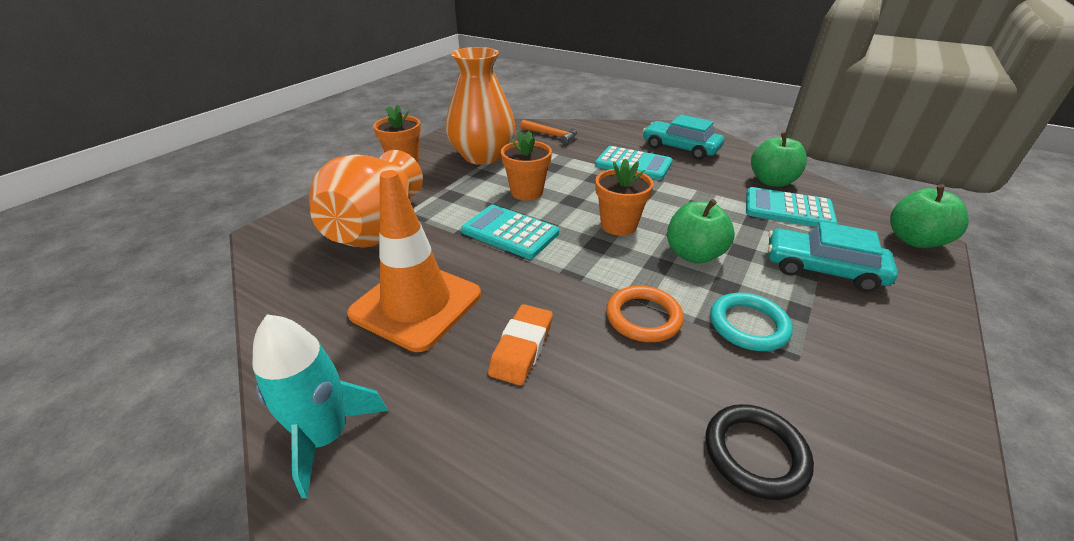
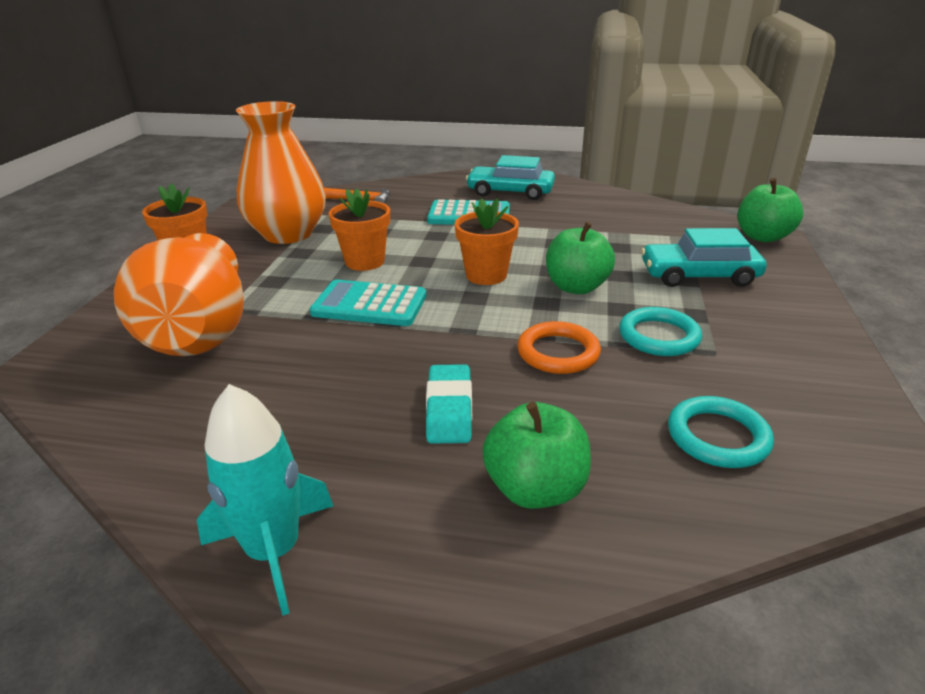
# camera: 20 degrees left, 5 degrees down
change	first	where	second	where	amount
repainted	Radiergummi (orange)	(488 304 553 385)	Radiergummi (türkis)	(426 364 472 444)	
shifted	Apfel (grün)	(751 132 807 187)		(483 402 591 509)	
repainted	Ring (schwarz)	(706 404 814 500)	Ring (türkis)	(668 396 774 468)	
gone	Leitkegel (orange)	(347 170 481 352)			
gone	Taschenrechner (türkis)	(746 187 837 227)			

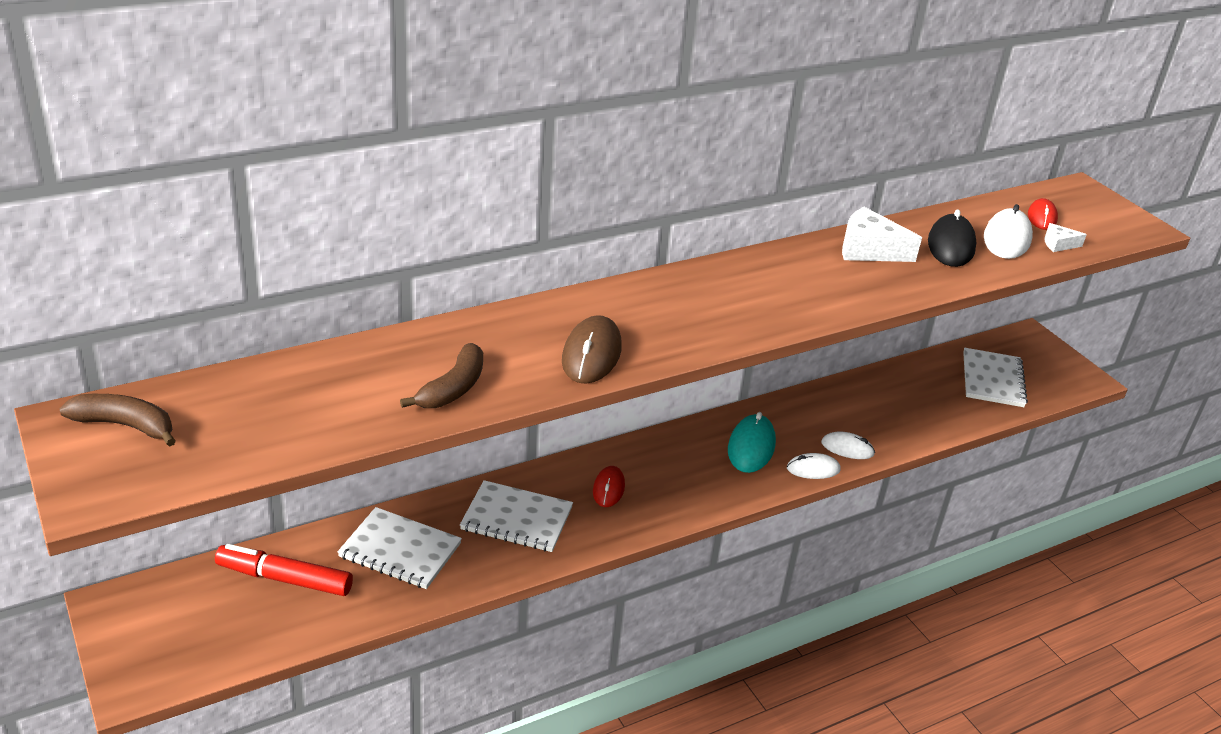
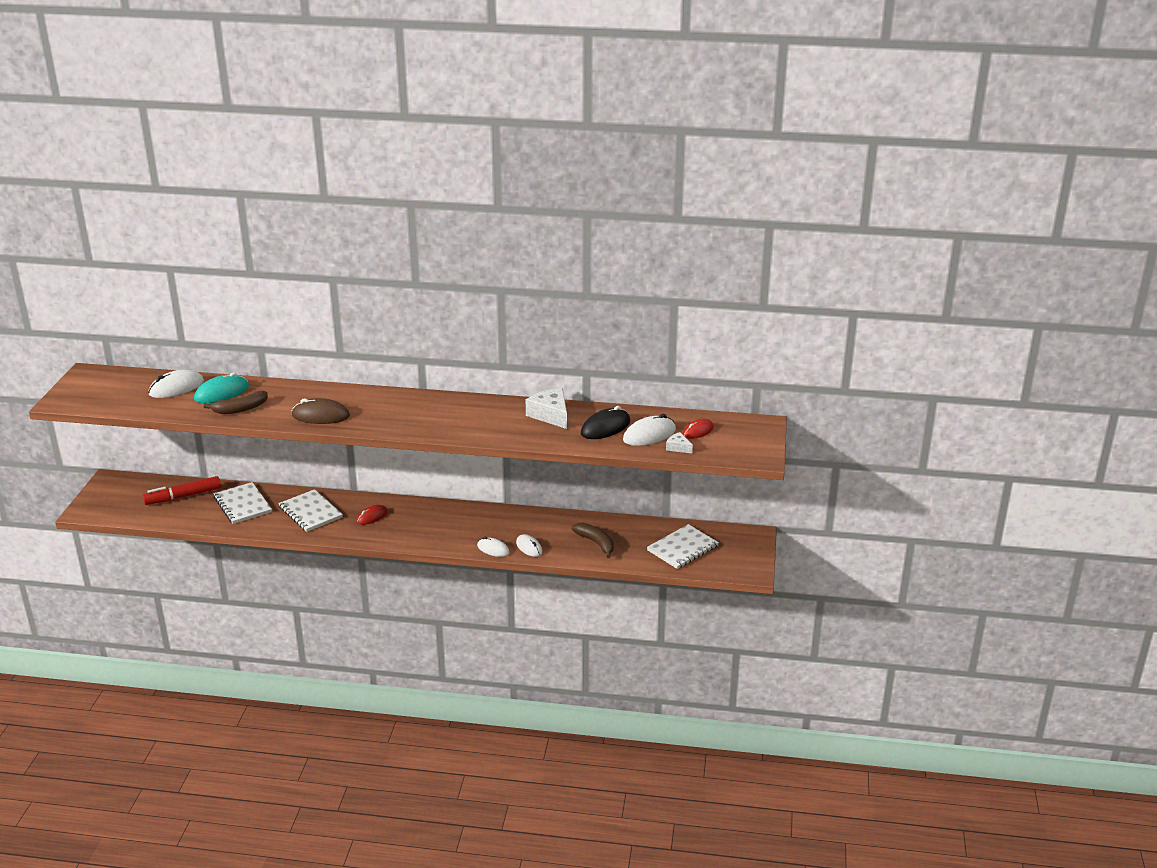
# camera: 40 degrees right, 5 degrees down
change	first	where	second	where	amount
rotated	Filzstift (rot)	(215 544 353 596)		(143 476 221 505)	75 degrees counterclockwise
new			Computermaus (weiß)	(148 370 204 398)	
shifted	Computermaus (türkis)	(728 412 776 473)		(194 372 249 403)	
rotated	Computermaus (braun)	(562 315 622 383)		(292 398 350 424)	45 degrees clockwise
shifted	Banane (braun)	(59 394 176 447)		(572 523 614 558)	

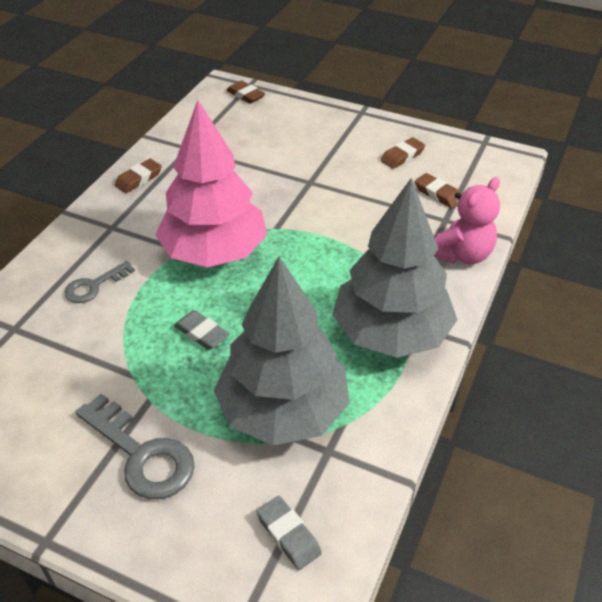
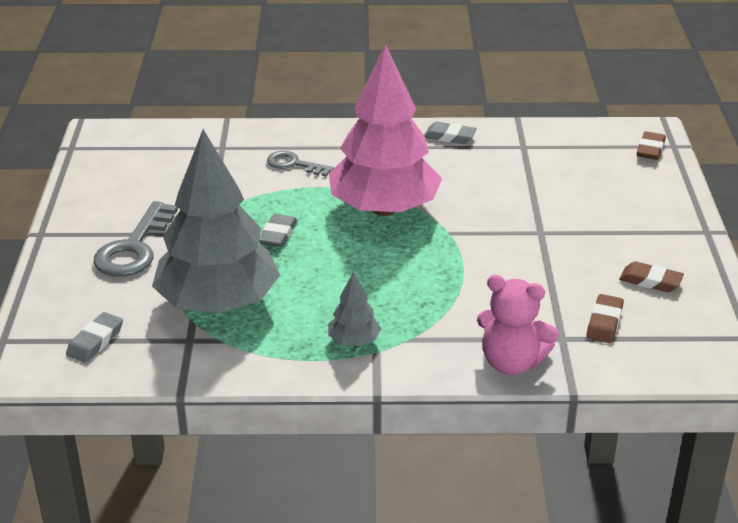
# camera: 65 degrees right, 10 degrees down
change	first	where	second	where	amount
scaled	Baum (grau)	(332 178 457 358)		(328 272 381 346)	x0.41
repainted	Radiergummi (braun)	(115 159 162 193)	Radiergummi (grau)	(424 122 477 144)	

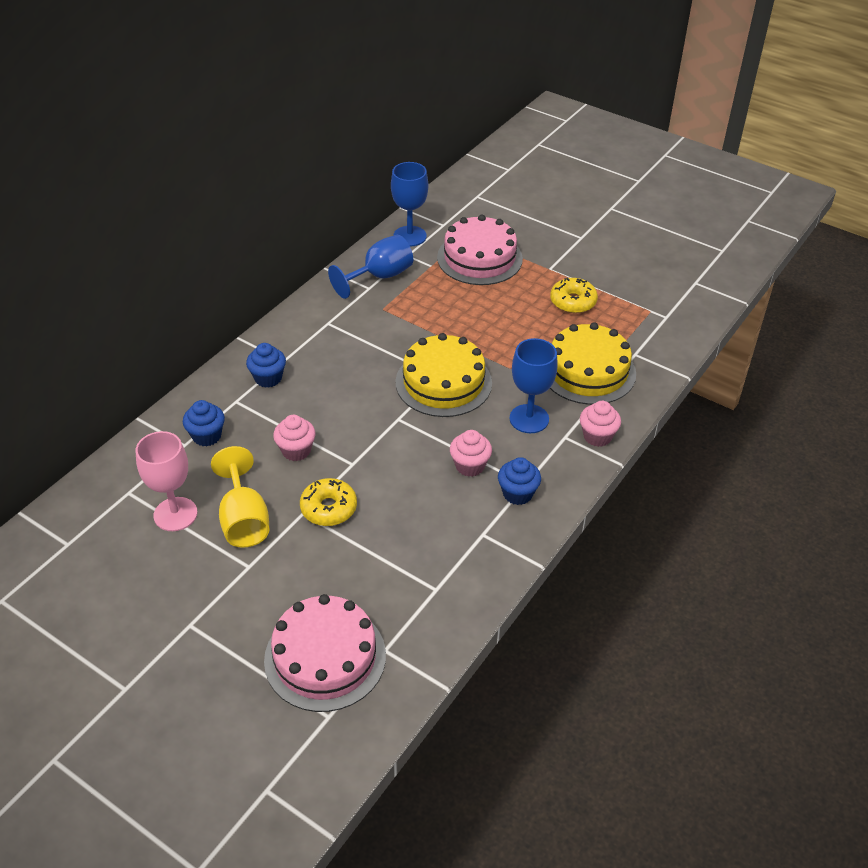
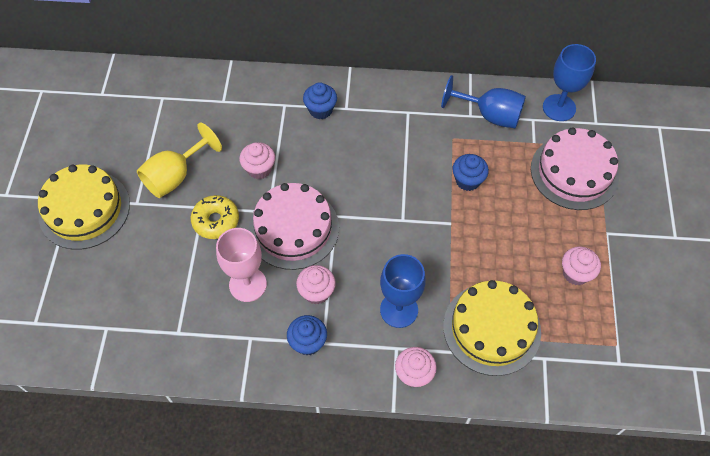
# camera: 60 degrees right, 15 degrees up
change	first	where	second	where	amount
shifted	Kuchen (gelb)	(396 333 492 417)		(38 165 130 250)	
shifted	Kelch (rosa)	(136 431 197 531)		(216 228 267 302)	
shifted	Kuchen (rosa)	(264 594 386 712)		(248 183 339 270)	
shifted	Muffin (blau)	(183 400 225 447)		(452 154 489 191)	
swapped	Donut (gelb)	(550 278 598 313)	Muffin (rosa)	(562 246 601 285)	

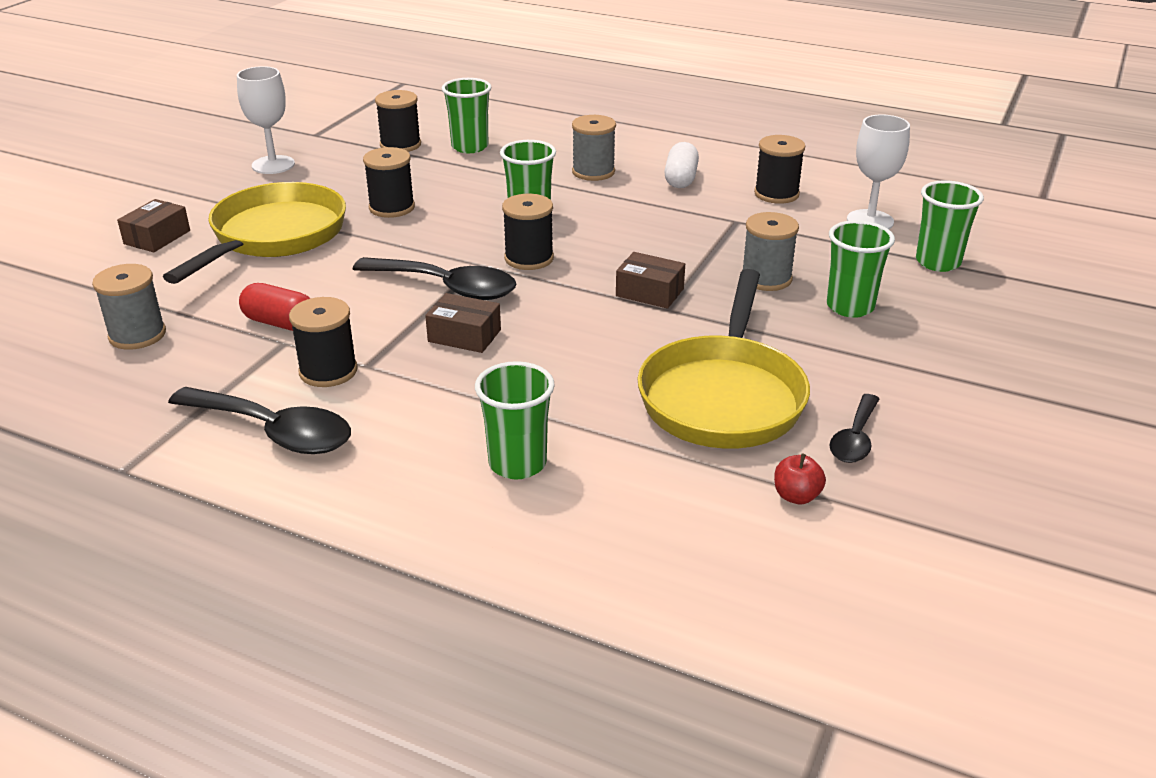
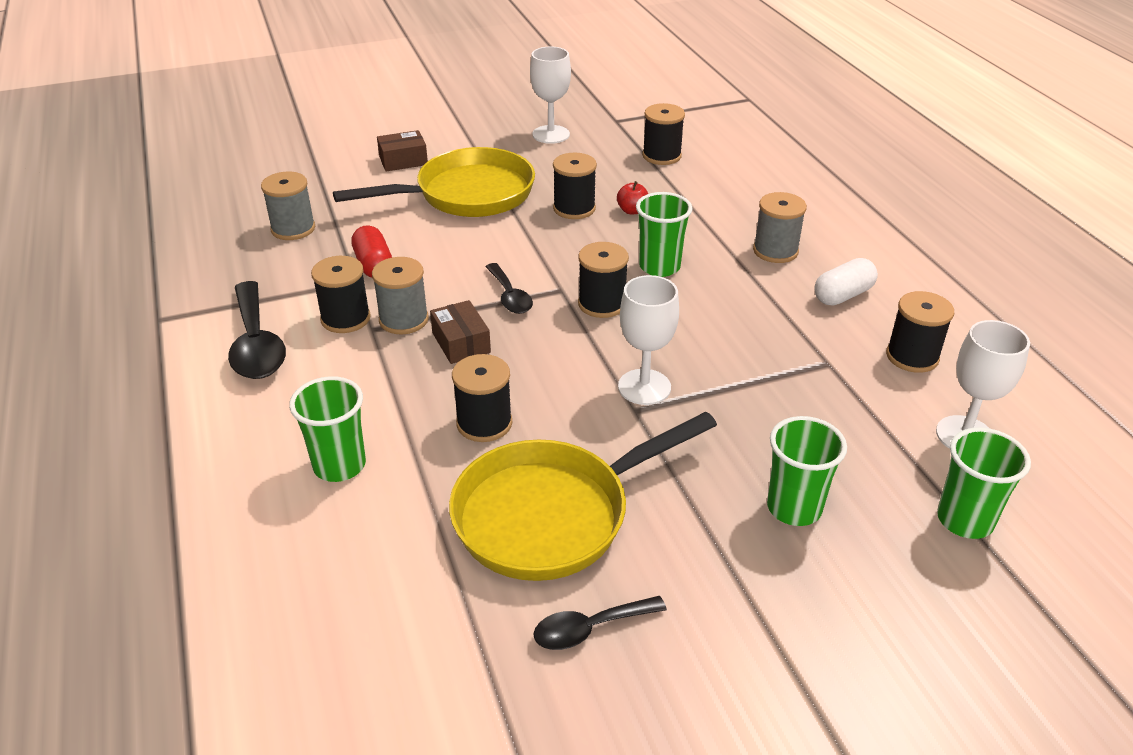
# camera: 45 degrees right, 5 degrees up
change	first	where	second	where	amount
shifted	Garnrolle (grau)	(743 212 799 291)		(372 257 429 334)	
new			Garnrolle (schwarz)	(452 354 512 442)	
scaled	Löffel (schwarz)	(353 257 517 300)		(485 263 533 314)	x0.59
shifted	Apfel (rot)	(774 453 826 504)		(617 181 648 214)	
swapped	Schachtel (braun)	(616 252 685 309)	Kelch (weiß)	(618 275 679 405)	
gone	Becher (grün)	(442 78 491 153)			

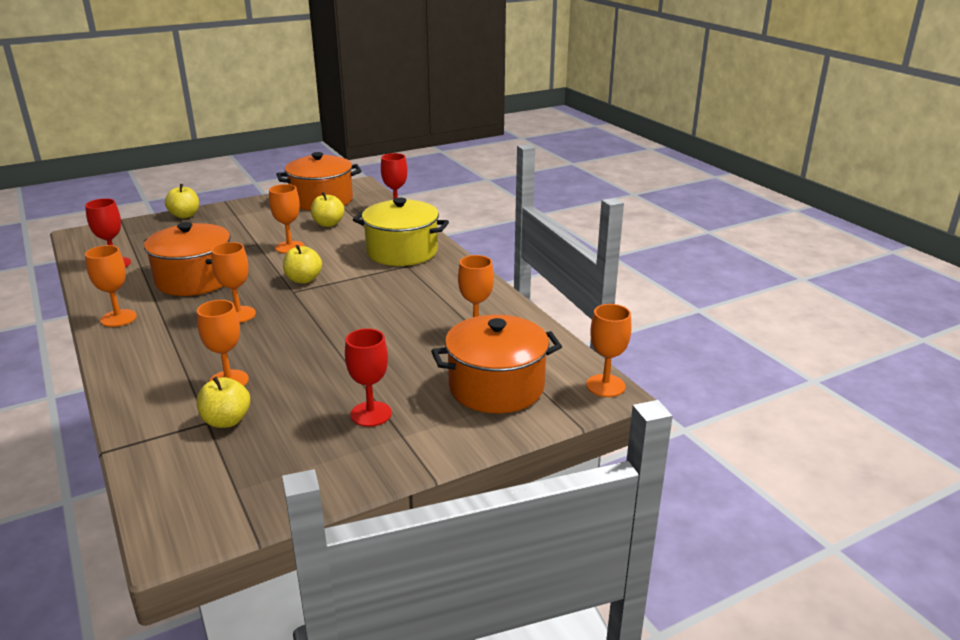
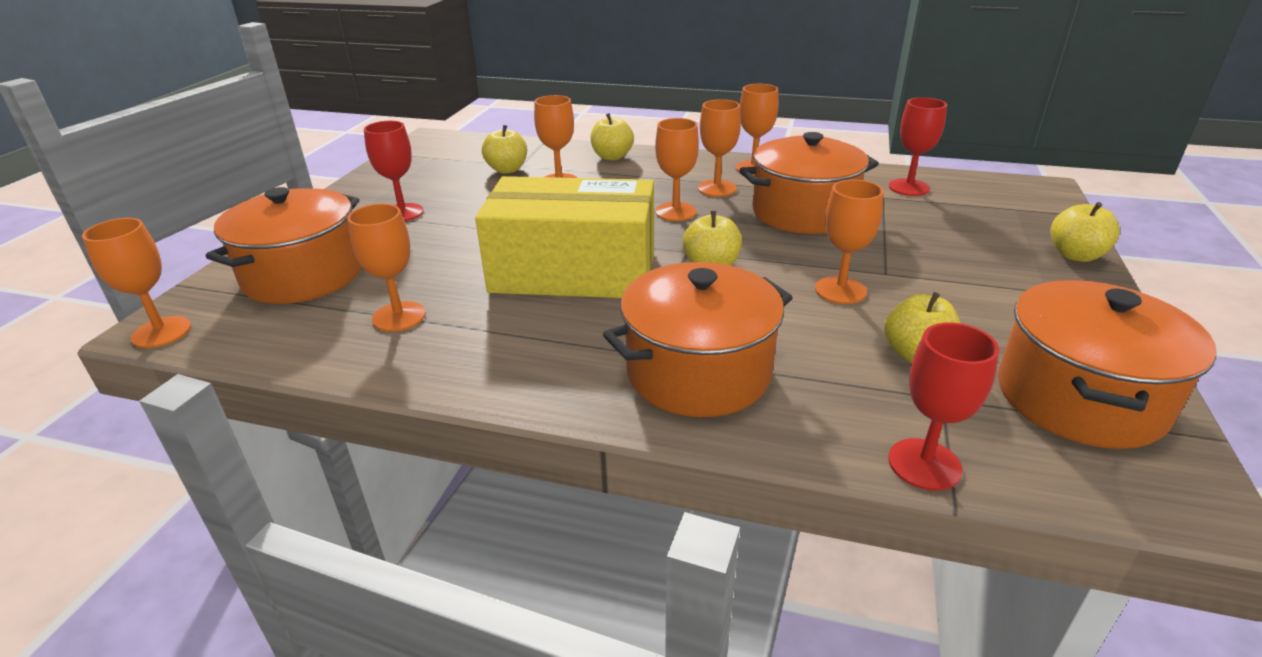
# camera: 135 degrees right, 5 degrees up
change	first	where	second	where	amount
new			Schachtel (gelb)	(475 176 654 298)	
new			Apfel (gelb)	(591 113 634 161)	
repainted	Kochtopf (gelb)	(353 198 449 266)	Kochtopf (orange)	(603 262 793 417)	
new			Kelch (orange)	(698 99 741 197)	

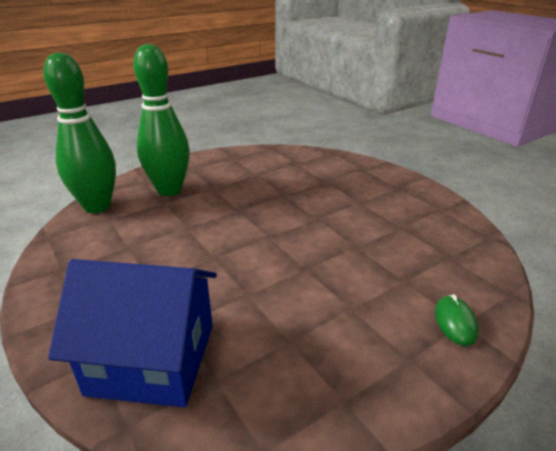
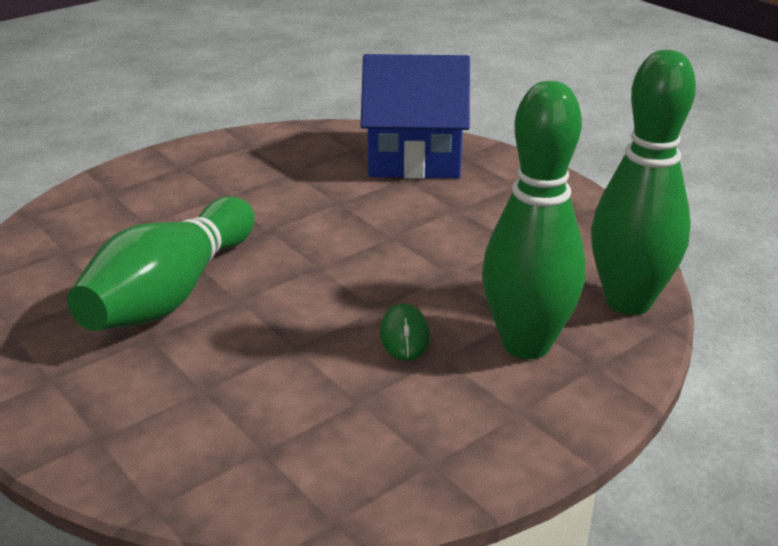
# camera: 175 degrees right, 0 degrees up
change	first	where	second	where	amount
new			Bowlingkegel (grün)	(67 197 255 331)	
shifted	Computermaus (grün)	(435 294 478 346)		(380 303 430 361)	

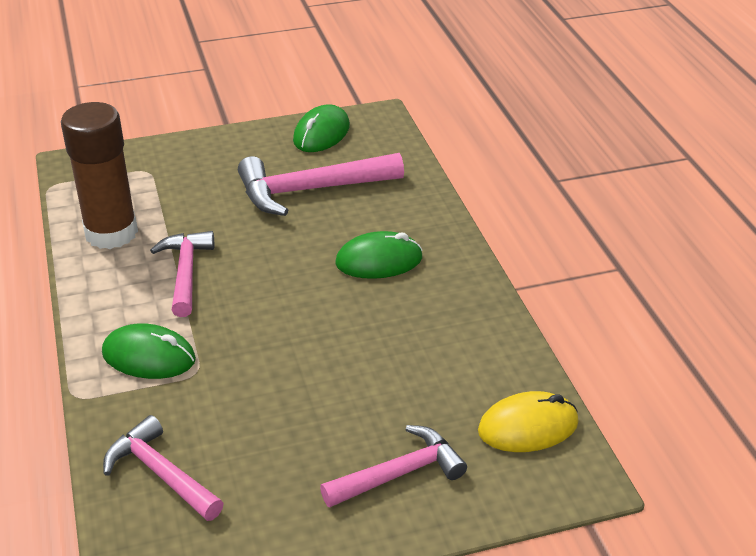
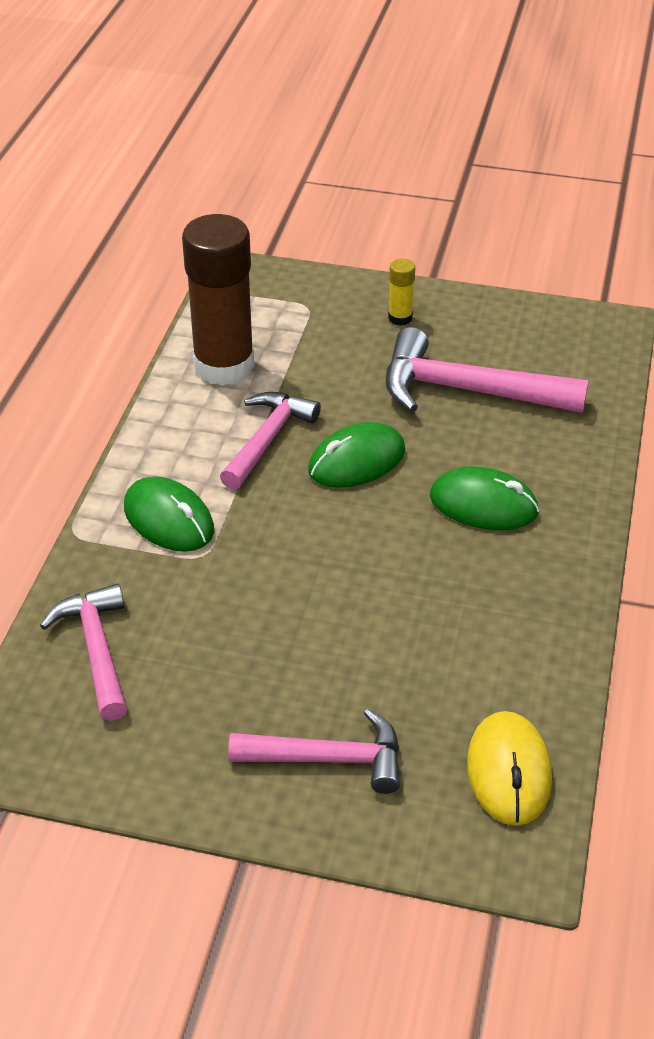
# camera: 30 degrees right, 5 degrees up
change	first	where	second	where	amount
shifted	Computermaus (grün)	(293 104 350 152)		(308 422 405 488)	
new			Klebestift (gelb)	(388 258 415 326)	
rotated	Computermaus (gelb)	(478 391 578 452)		(467 711 552 826)	75 degrees clockwise

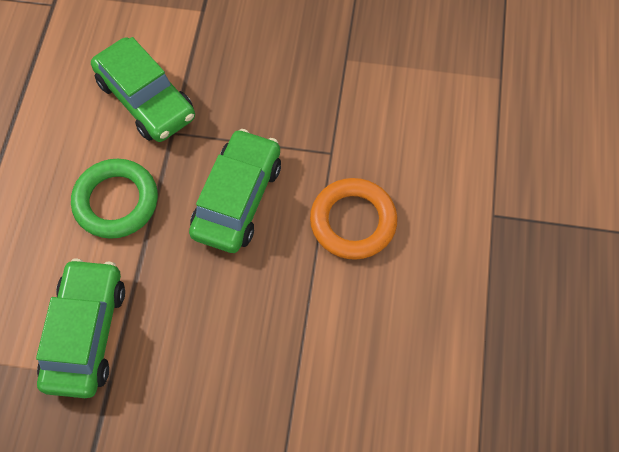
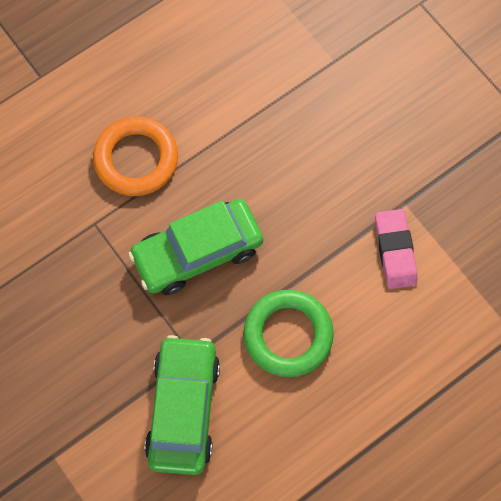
# camera: 135 degrees left, 5 degrees up
change	first	where	second	where	amount
swapped	Auto (grün)	(36 258 125 398)	Radiergummi (rosa)	(375 209 417 289)	

